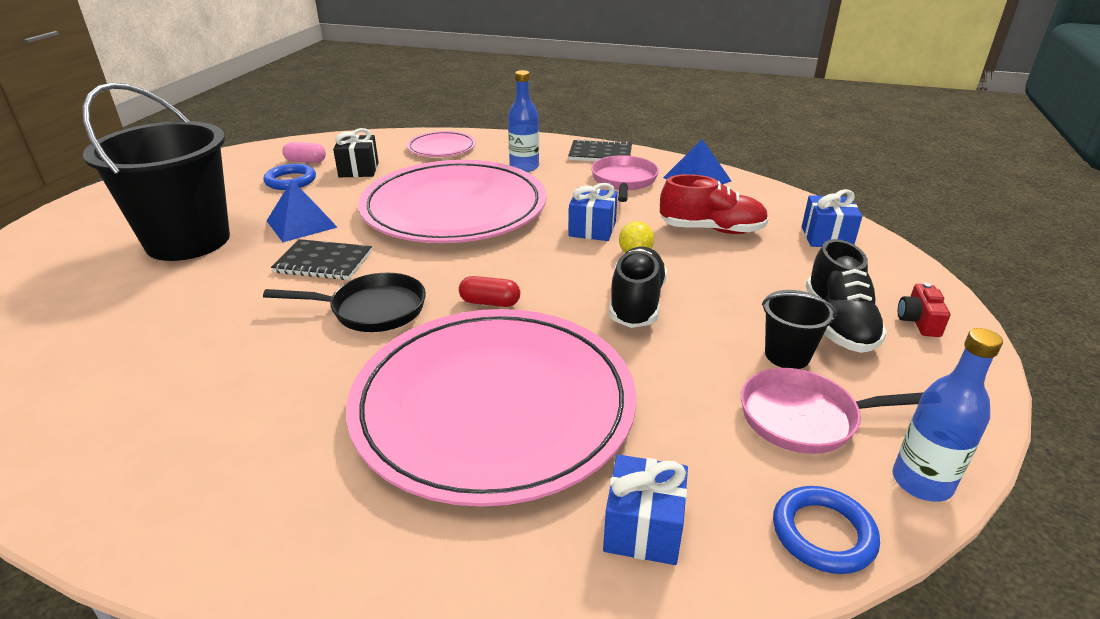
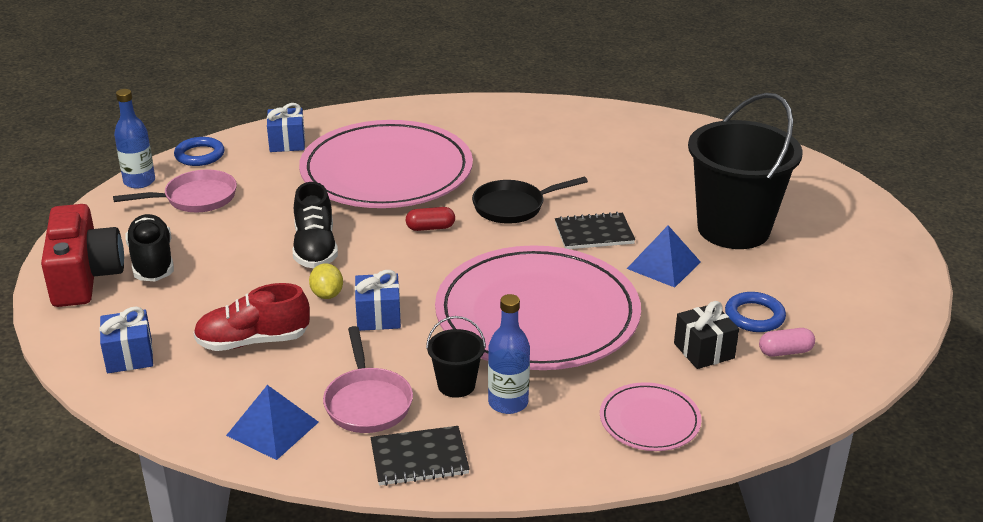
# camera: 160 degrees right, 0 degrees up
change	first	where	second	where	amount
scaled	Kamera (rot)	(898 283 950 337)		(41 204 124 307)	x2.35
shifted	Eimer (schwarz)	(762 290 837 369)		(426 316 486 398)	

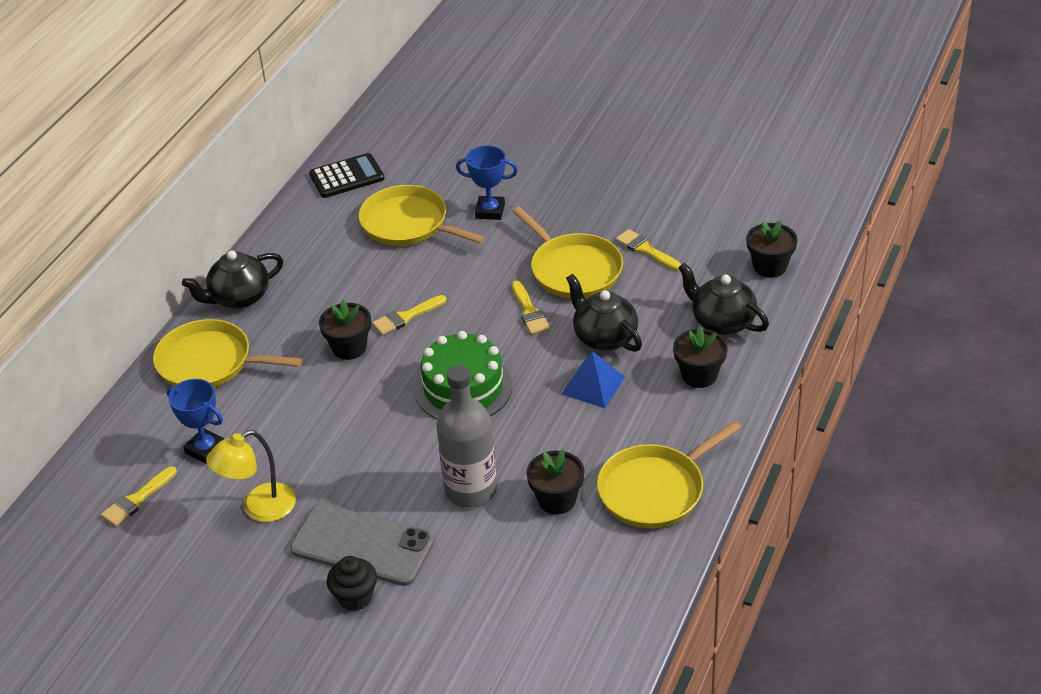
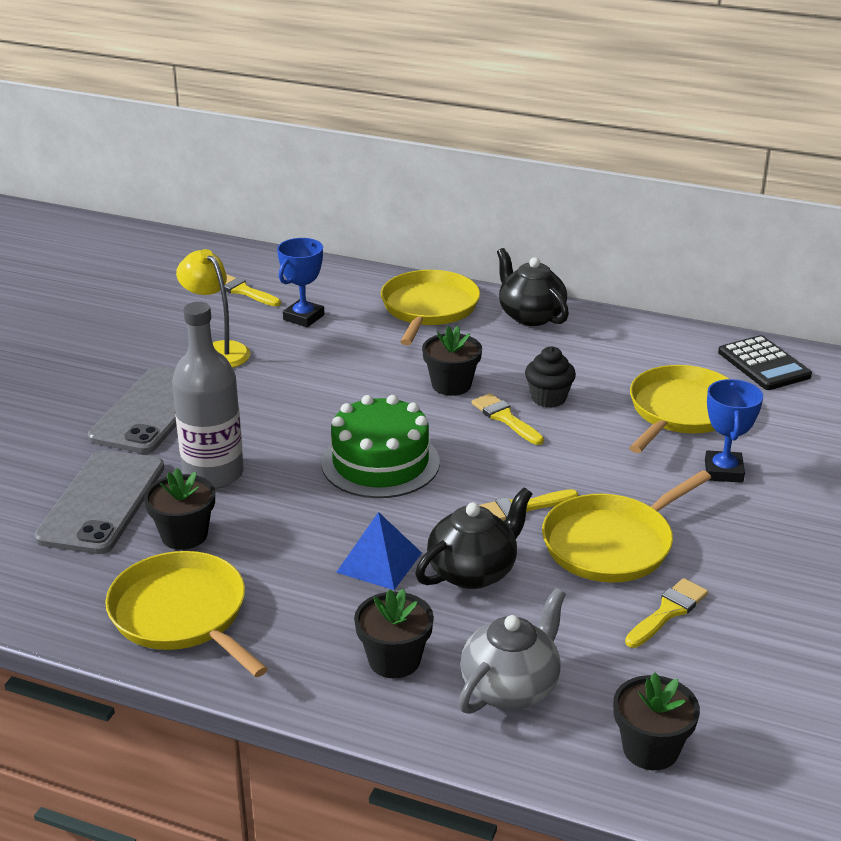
# camera: 85 degrees right, 10 degrees down
change	first	where	second	where	amount
new			Handy (grau)	(34 450 164 554)	
repainted	Teekanne (schwarz)	(678 263 769 335)	Teekanne (grau)	(459 588 566 714)	
shifted	Muffin (schwarz)	(327 556 377 611)		(525 346 576 408)	

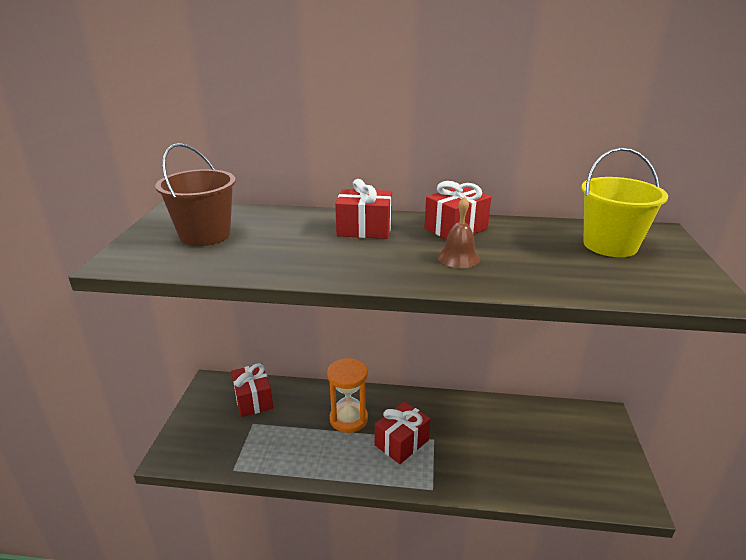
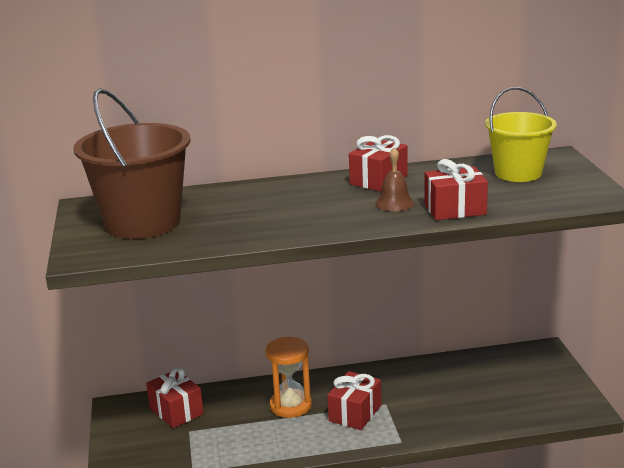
# camera: 15 degrees left, 5 degrees down
change	first	where	second	where	amount
scaled	Eimer (braun)	(155 143 236 246)		(73 88 190 239)	x1.51
shifted	Geschenk (rot)	(335 179 392 239)		(424 159 488 220)	

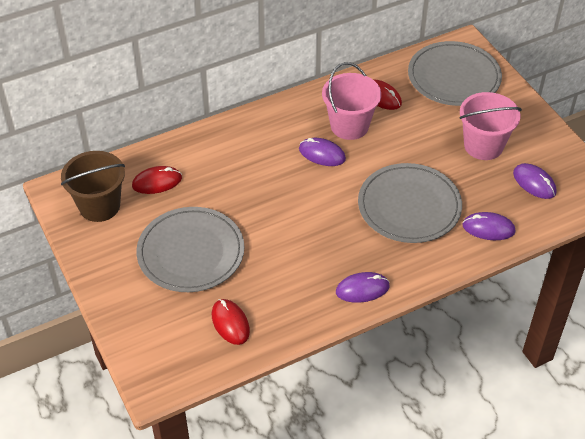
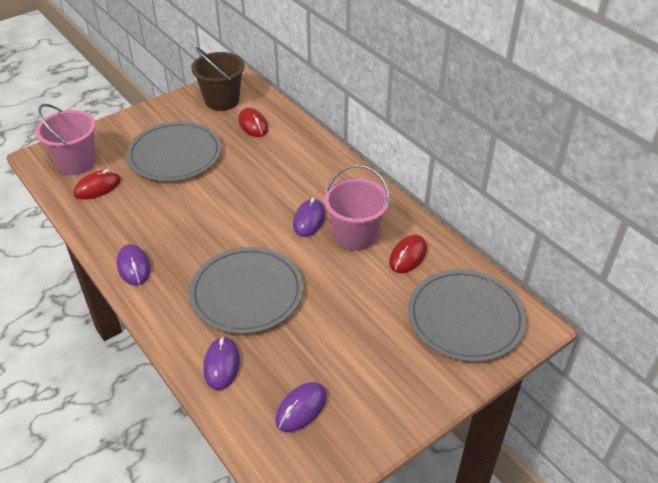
# camera: 80 degrees right, 5 degrees down
change	first	where	second	where	amount
shifted	Eimer (rosa)	(459 92 522 160)		(35 104 96 175)	

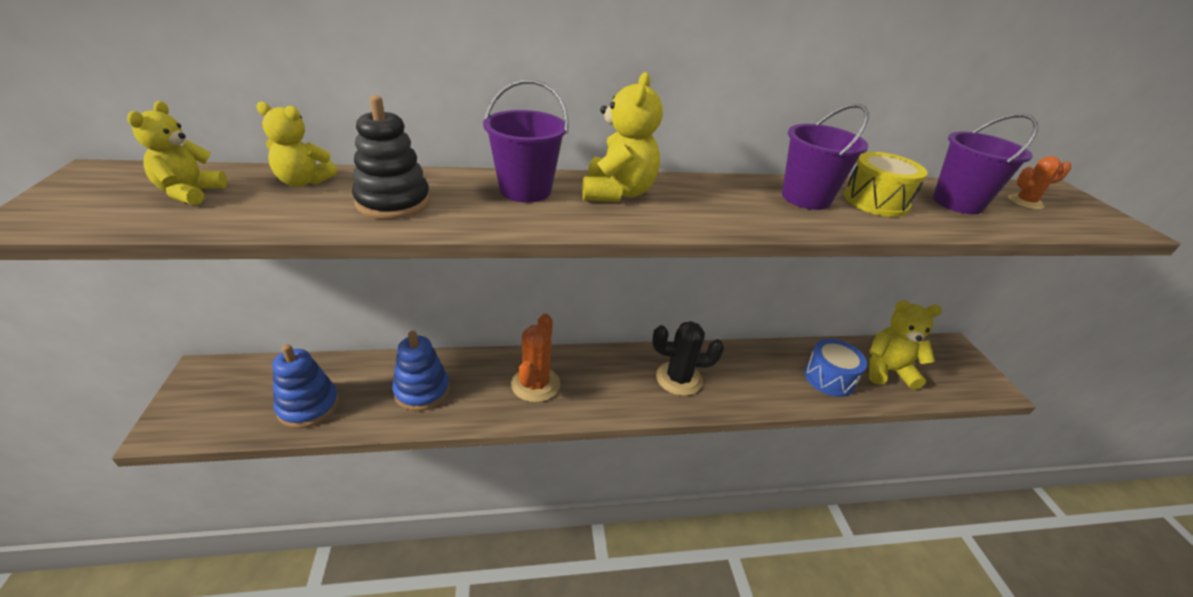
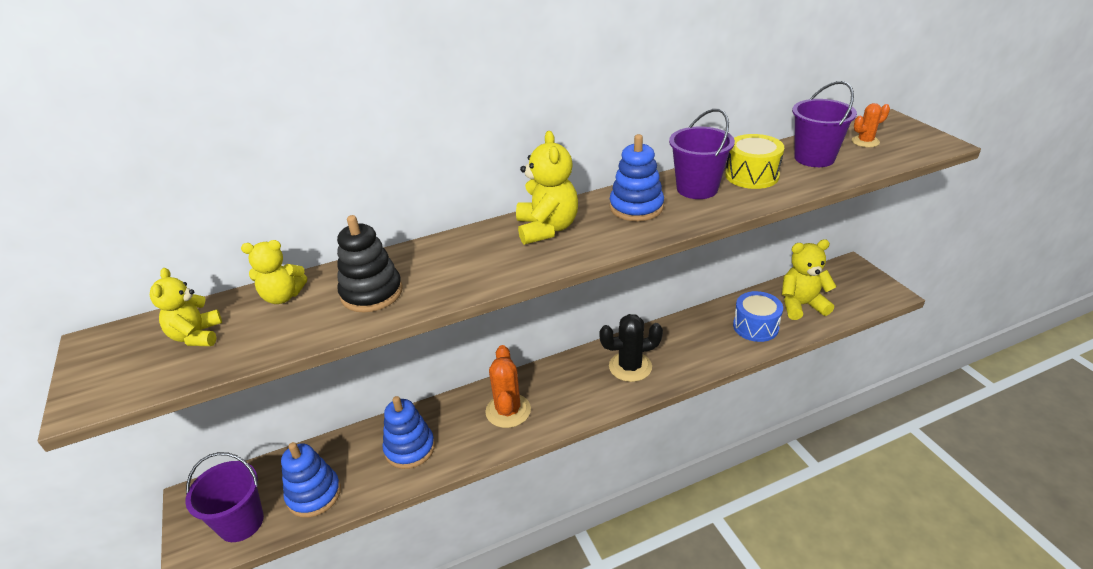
# camera: 10 degrees left, 0 degrees up
change	first	where	second	where	amount
shifted	Eimer (lila)	(483 80 569 203)		(185 452 264 542)	
new			Stapelspielzeug (blau)	(610 134 664 221)	

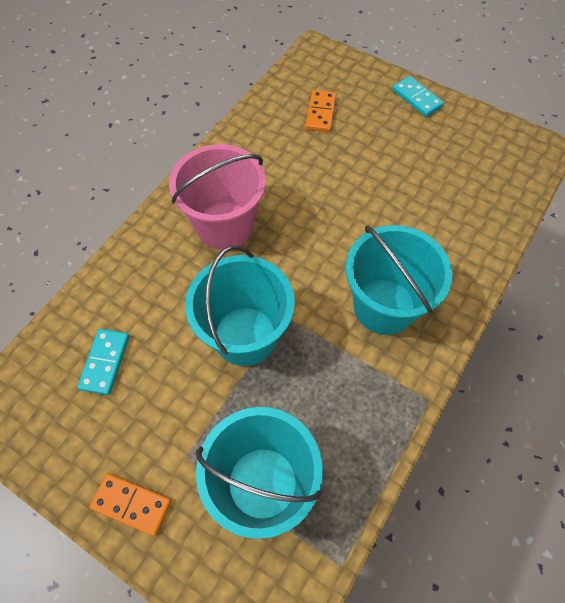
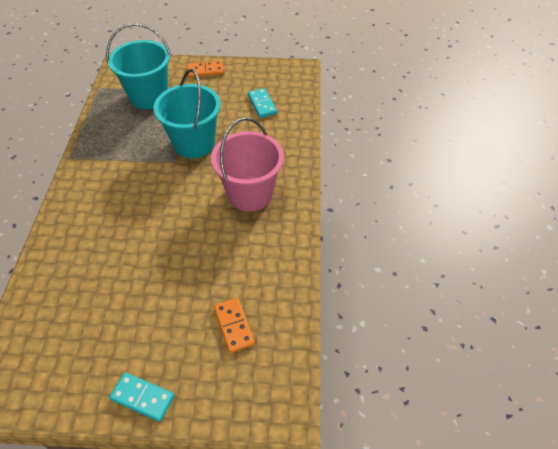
# camera: 150 degrees right, 10 degrees down
change	first	where	second	where	amount
gone	Eimer (türkis)	(346 225 452 335)			

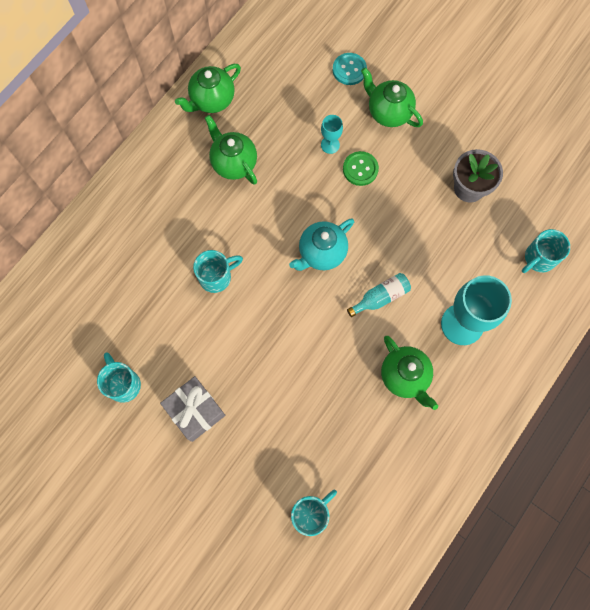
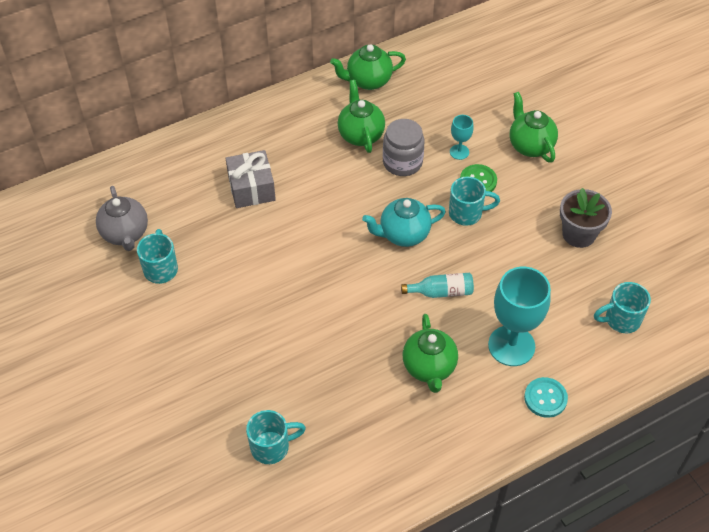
# camera: 25 degrees right, 20 degrees down
change	first	where	second	where	amount
new			Teekanne (grau)	(96 186 148 251)	
shifted	Geschenk (grau)	(160 376 225 442)		(226 150 276 208)	
new			Einmachglas (grau)	(383 119 424 176)	
shifted	Tasse (türkis)	(193 250 243 293)		(449 176 500 226)	
shifted	Knopf (türkis)	(333 53 367 85)		(524 377 568 418)	

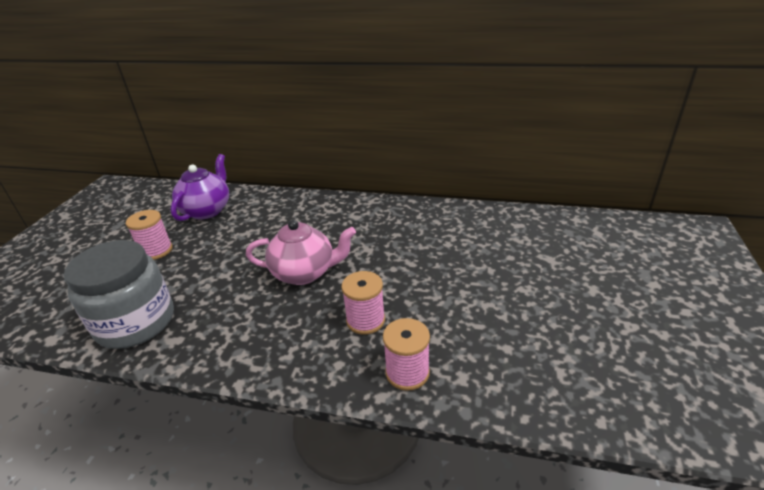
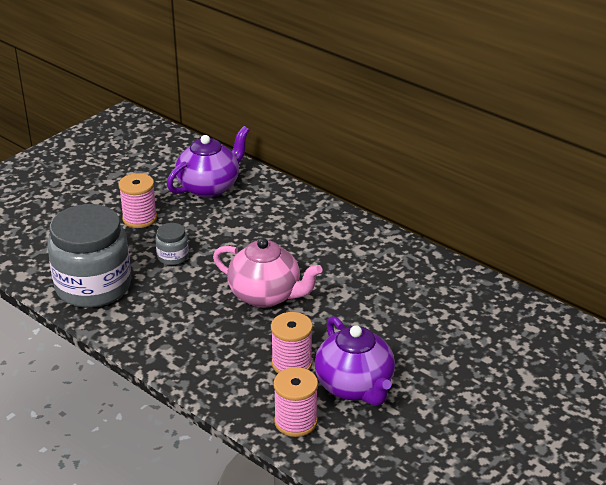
# camera: 25 degrees right, 0 degrees up
change	first	where	second	where	amount
new			Einmachglas (grau)	(155 223 189 265)	
new			Teekanne (lila)	(315 316 395 406)	

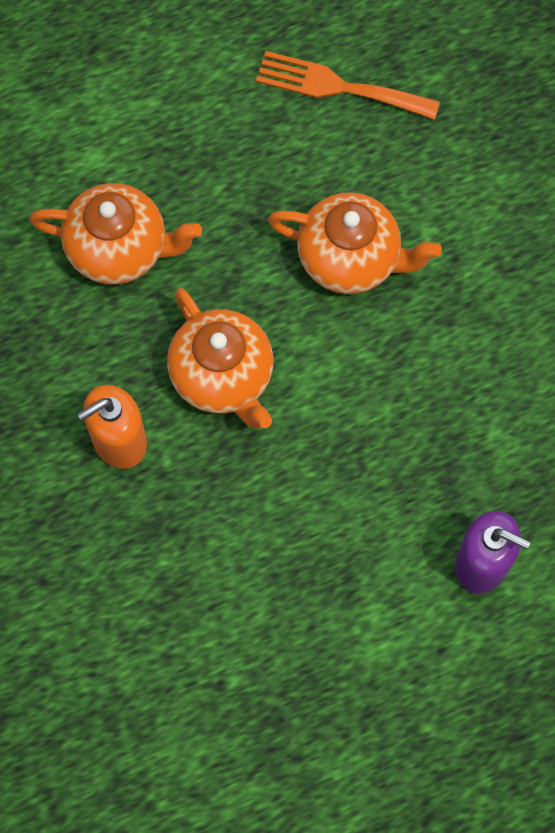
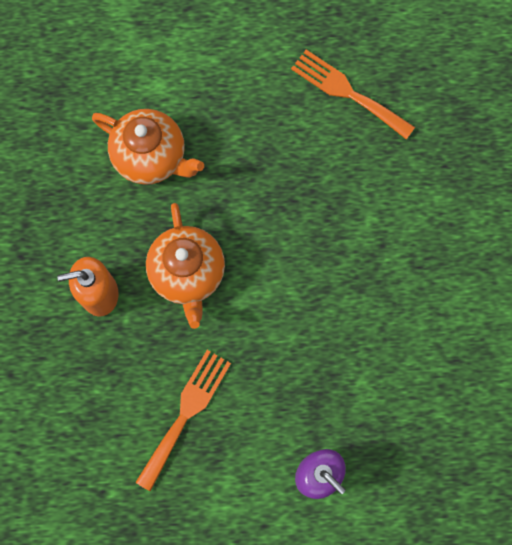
# camera: 20 degrees right, 5 degrees up
change	first	where	second	where	amount
new			Gabel (orange)	(136 350 231 491)	
gone	Teekanne (orange)	(268 192 442 294)			

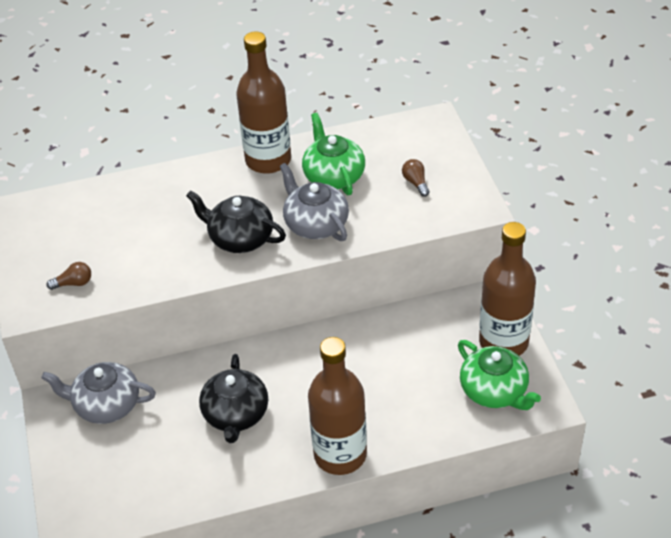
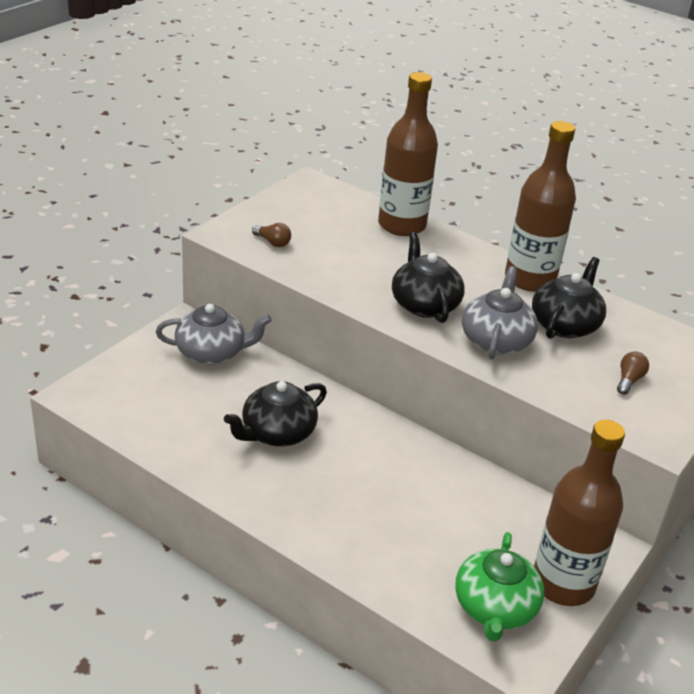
# camera: 45 degrees right, 10 degrees down
change	first	where	second	where	amount
rotated	Teekanne (grau)	(41 362 156 424)		(156 304 272 365)	120 degrees clockwise
shifted	Flasche (braun)	(308 337 367 475)		(378 72 438 236)	
repainted	Teekanne (grün)	(302 113 365 195)	Teekanne (schwarz)	(532 257 606 339)	

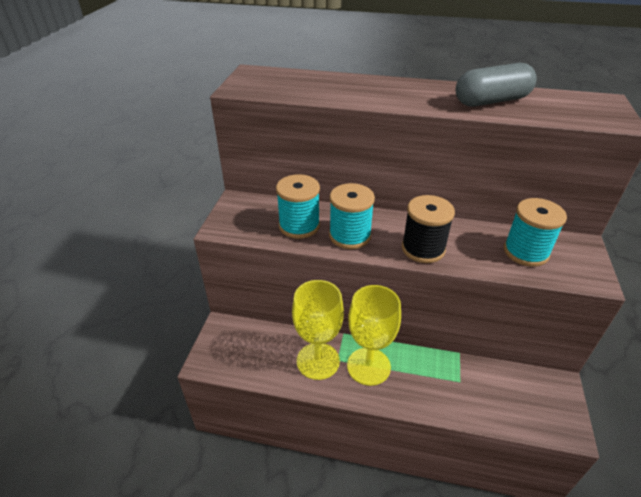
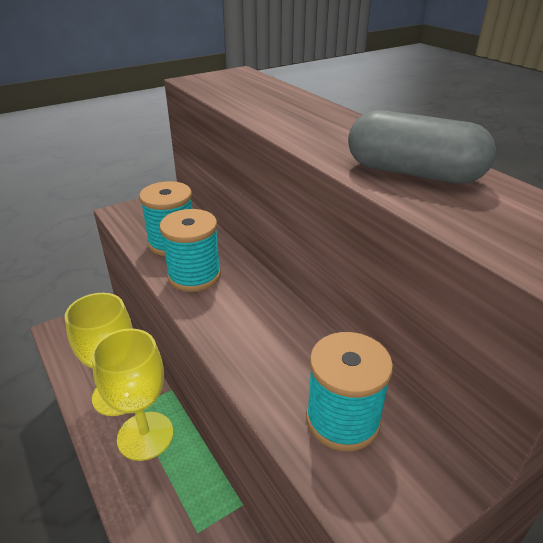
# camera: 45 degrees right, 5 degrees down
change	first	where	second	where	amount
gone	Garnrolle (schwarz)	(402 195 455 263)			

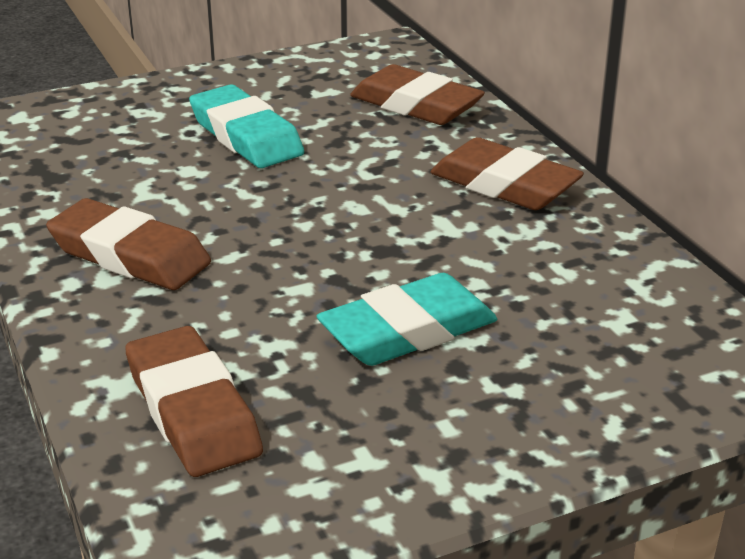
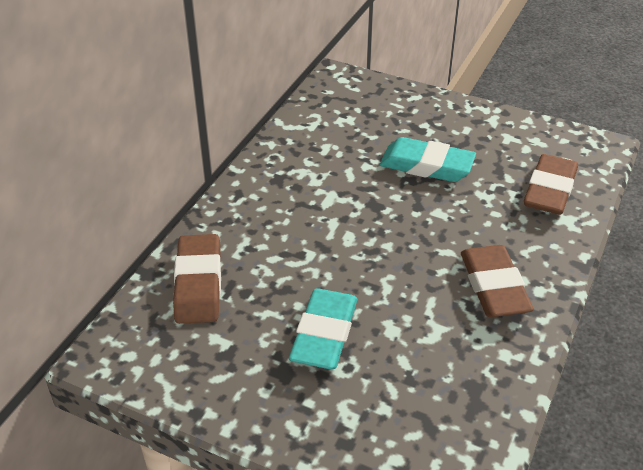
# camera: 130 degrees left, 10 degrees up
change	first	where	second	where	amount
gone	Radiergummi (braun)	(430 137 584 210)			

